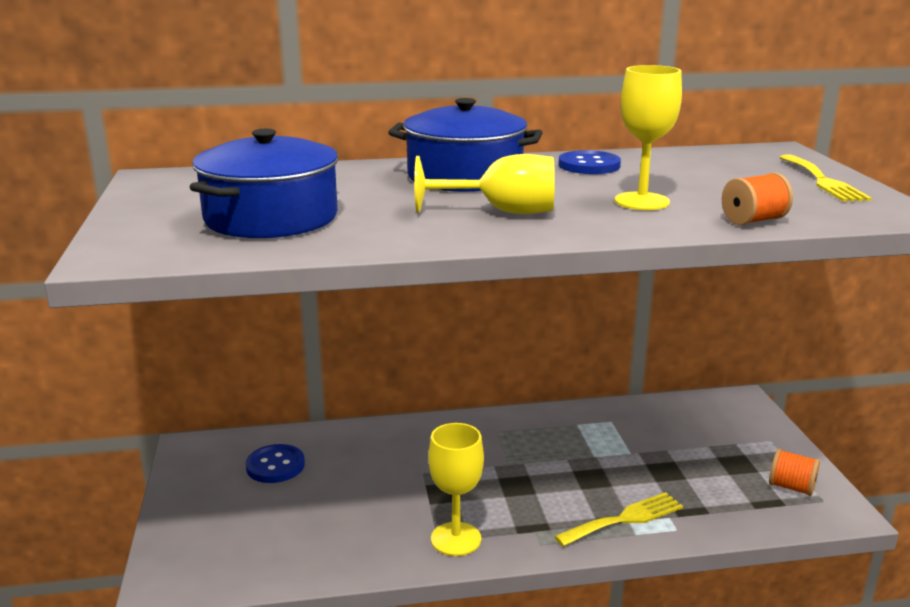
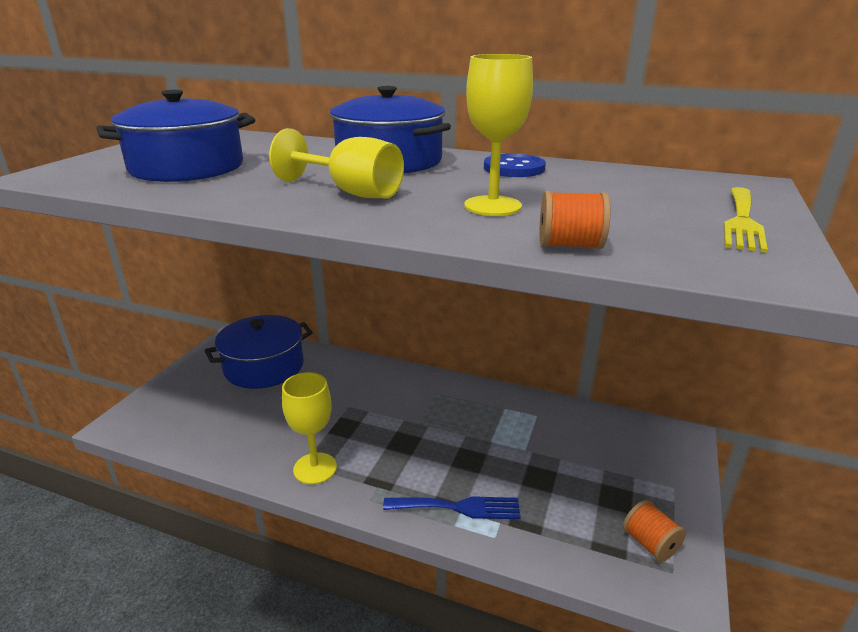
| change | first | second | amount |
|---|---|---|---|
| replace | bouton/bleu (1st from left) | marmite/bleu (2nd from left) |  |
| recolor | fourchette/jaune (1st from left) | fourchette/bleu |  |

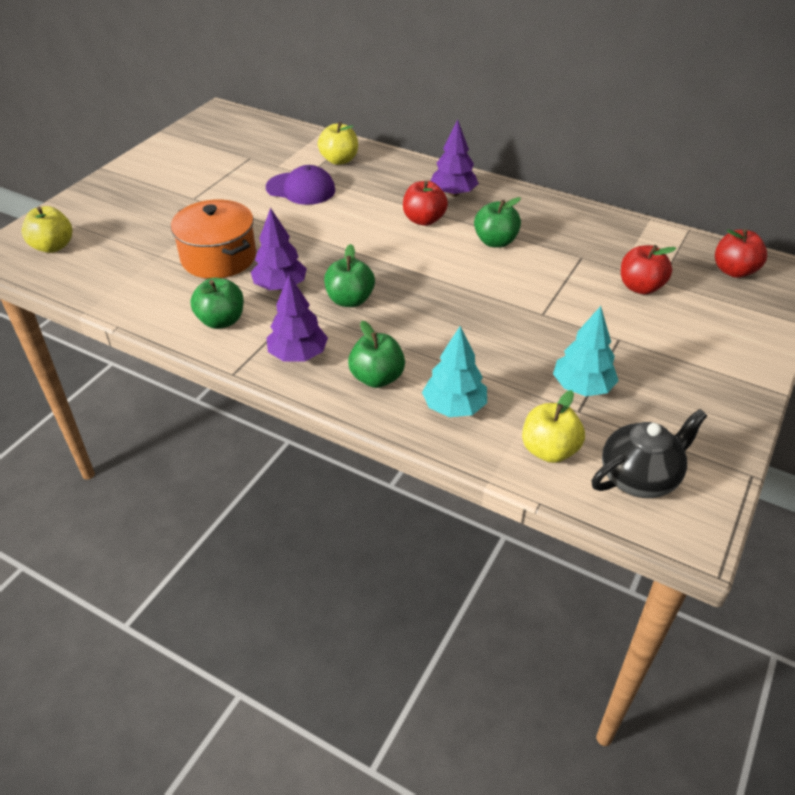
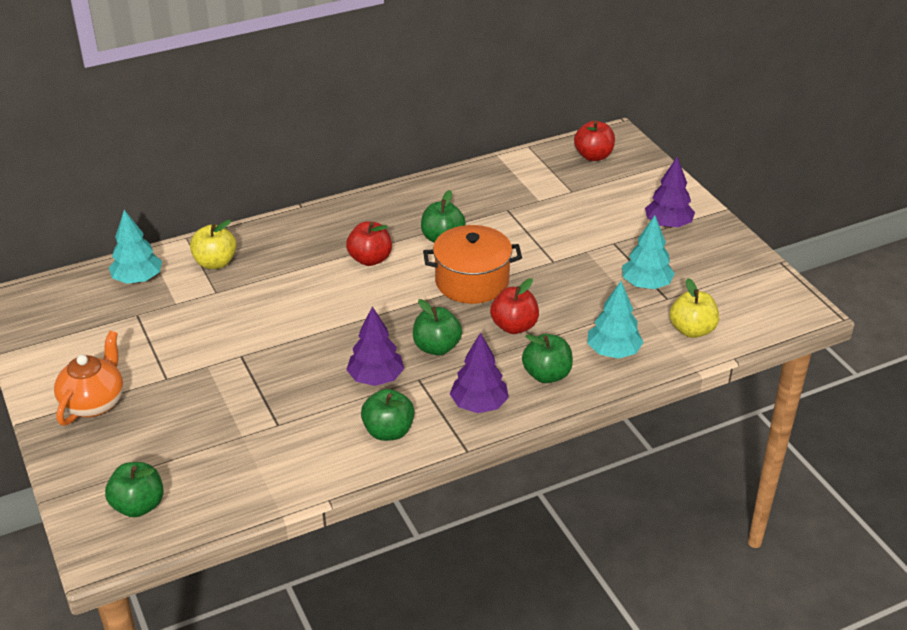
| change | first | second | amount |
|---|---|---|---|
| move | arbre/violet (3rd from left) |  |  |
| delete | casquette/violet |  |  |
| move | marmite/orange |  |  |
| recolor | pomme/jaune (1st from left) | pomme/vert (1st from left) |  |
| move | pomme/rouge (2nd from left) |  |  |
| delete | théière/noir |  |  |
| insert |  | arbre/turquoise (1st from left) |  |
| insert |  | théière/orange |  |

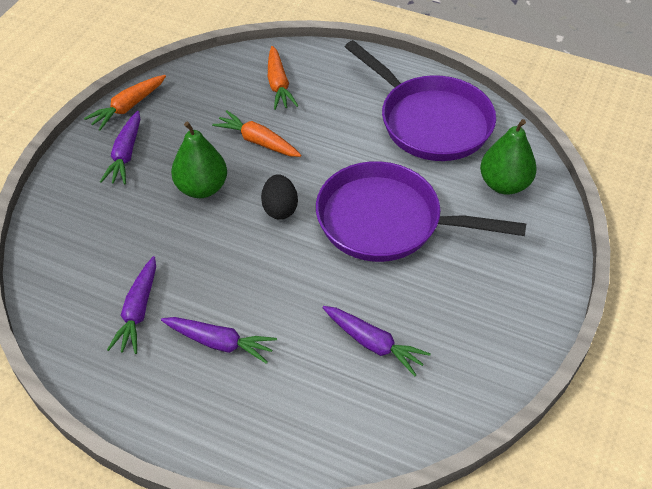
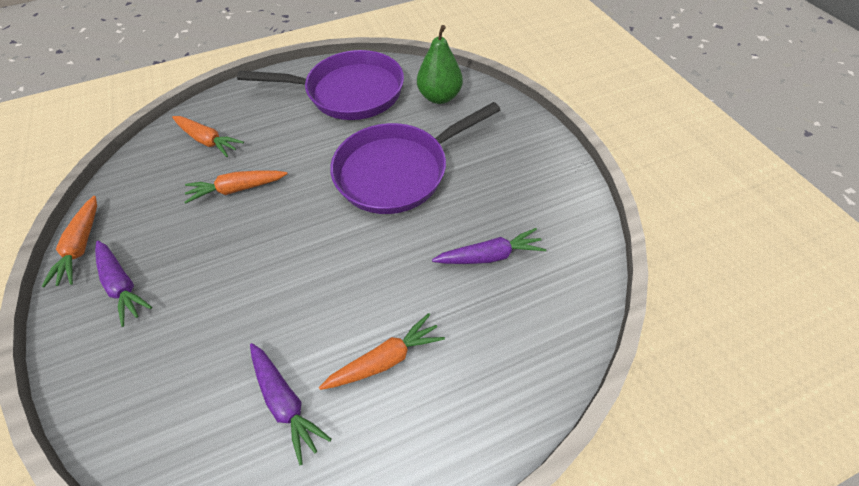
| change | first | second | amount |
|---|---|---|---|
| delete | poire/vert (1st from left) |  |  |
| delete | œuf/noir |  |  |
| recolor | carotte/violet (3rd from left) | carotte/orange (4th from left) |  |

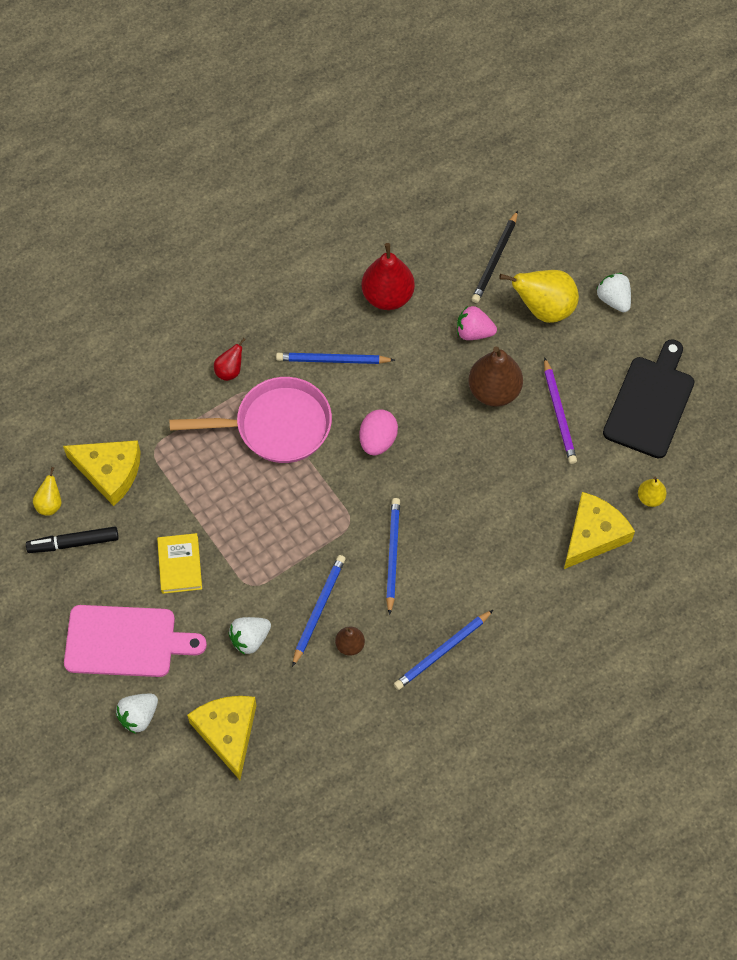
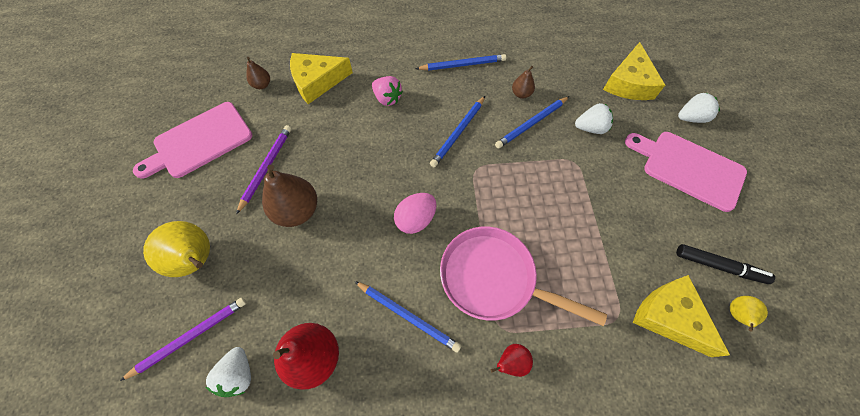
| change | first | second | amount |
|---|---|---|---|
| recolor | crayon/noir | crayon/violet (1st from left) |  |
| move | fraise/blanc (3rd from left in the first image) | fraise/blanc (1st from left) |  |
| move | fraise/rose |  |  |
| recolor | planche à découper/noir | planche à découper/rose (1st from left) |  |
| recolor | poire/jaune (3rd from left) | poire/marron (1st from left) |  |
| delete | livre/jaune |  |  |

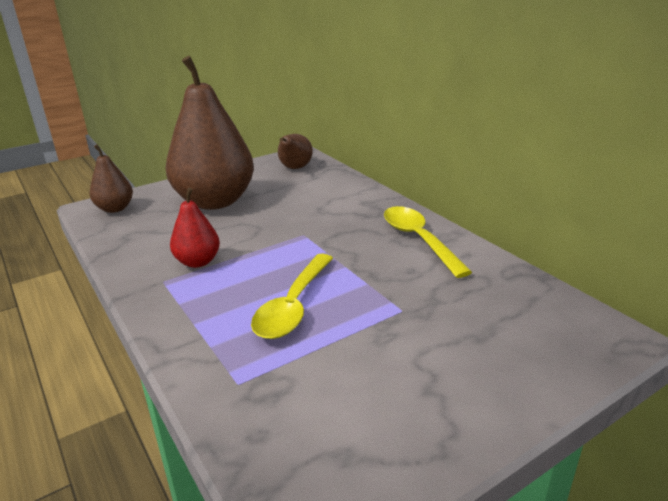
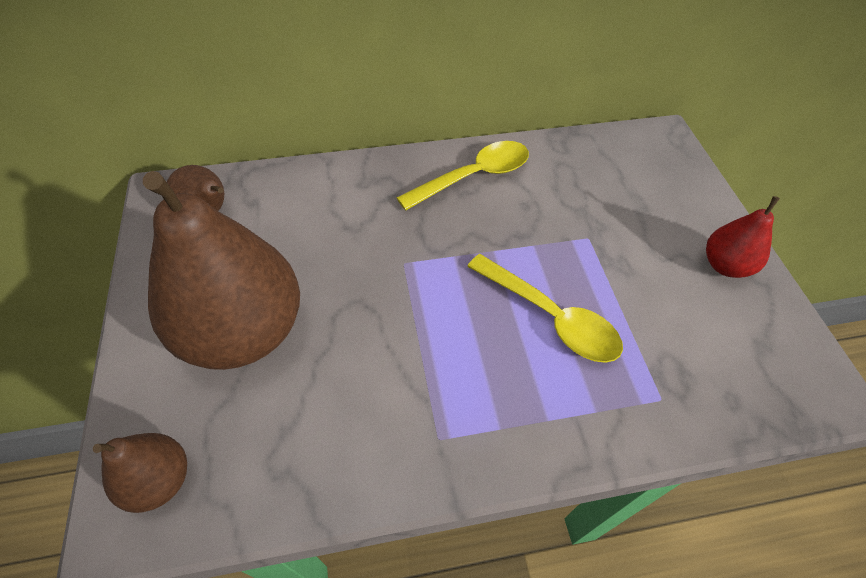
| change | first | second | amount |
|---|---|---|---|
| move | poire/rouge |  |  |
| rotate | cuillère/jaune (2nd from left in the first image) | cuillère/jaune (1st from left) | 150 degrees clockwise |

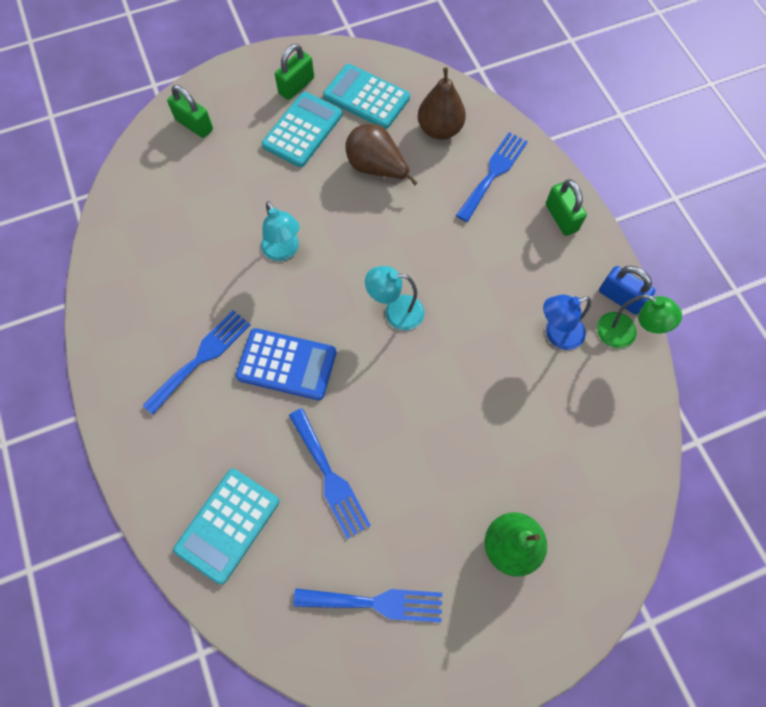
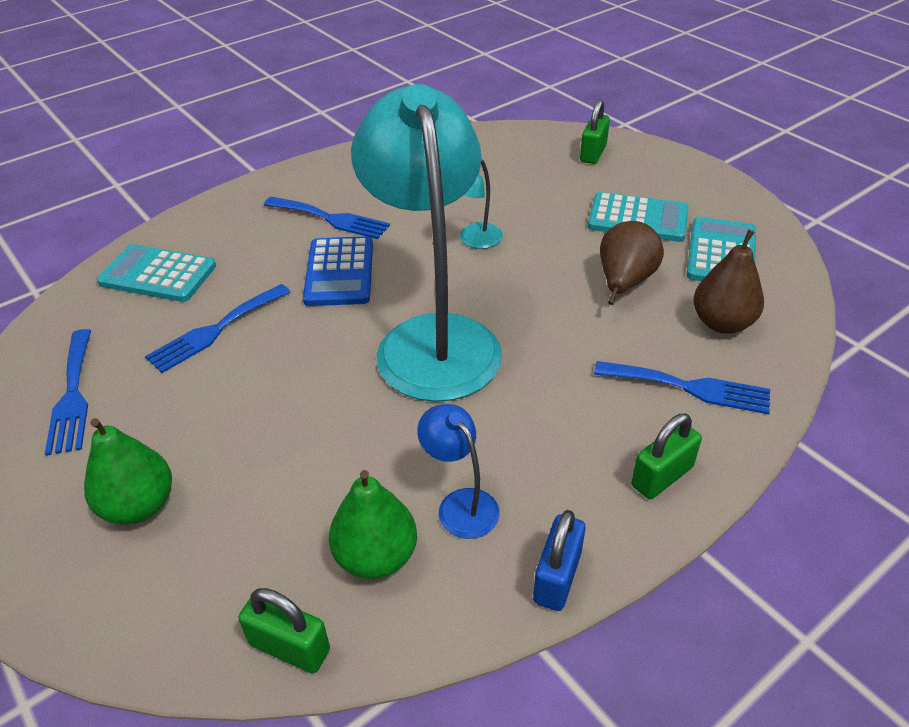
| change | first | second | amount |
|---|---|---|---|
| move | cadenas/vert (2nd from left in the first image) | cadenas/vert (1st from left) |  |
| resize | lampe/turquoise (2nd from left in the first image) | lampe/turquoise (1st from left) | x2.46 |
| delete | lampe/vert |  |  |
| insert |  | poire/vert (2nd from left) |  |

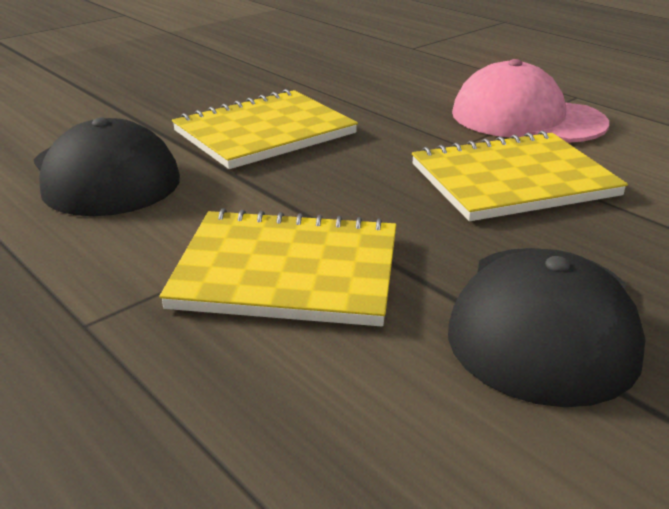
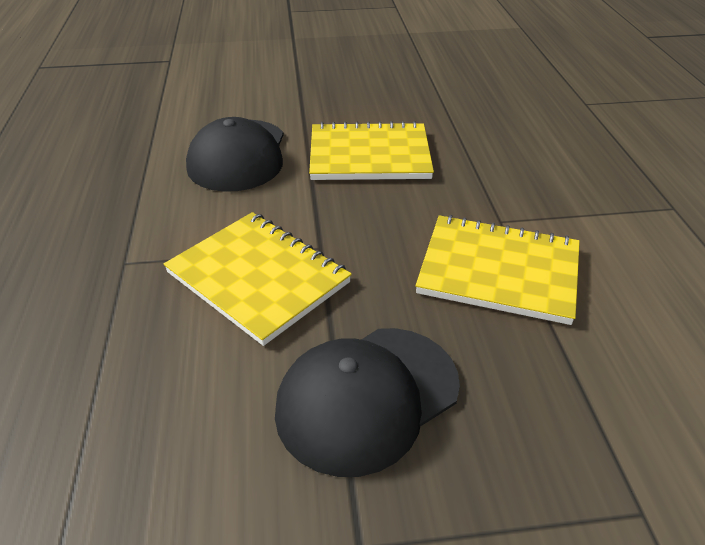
| change | first | second | amount |
|---|---|---|---|
| delete | casquette/rose |  |  |

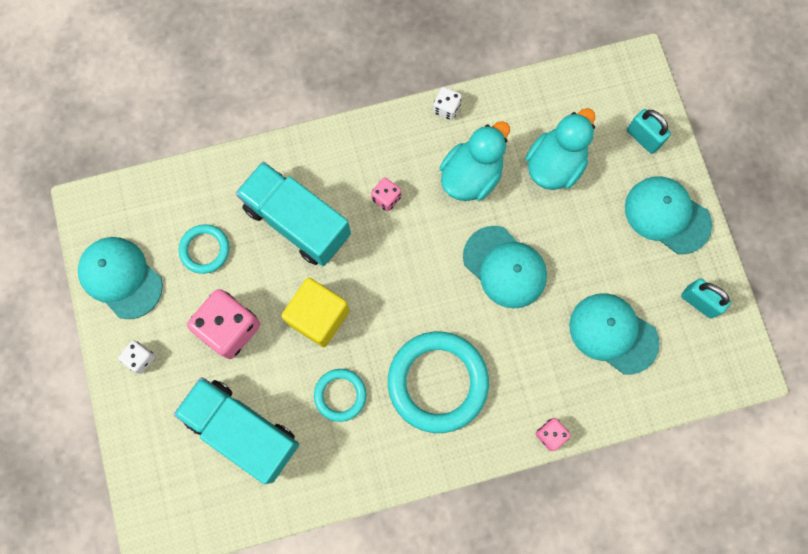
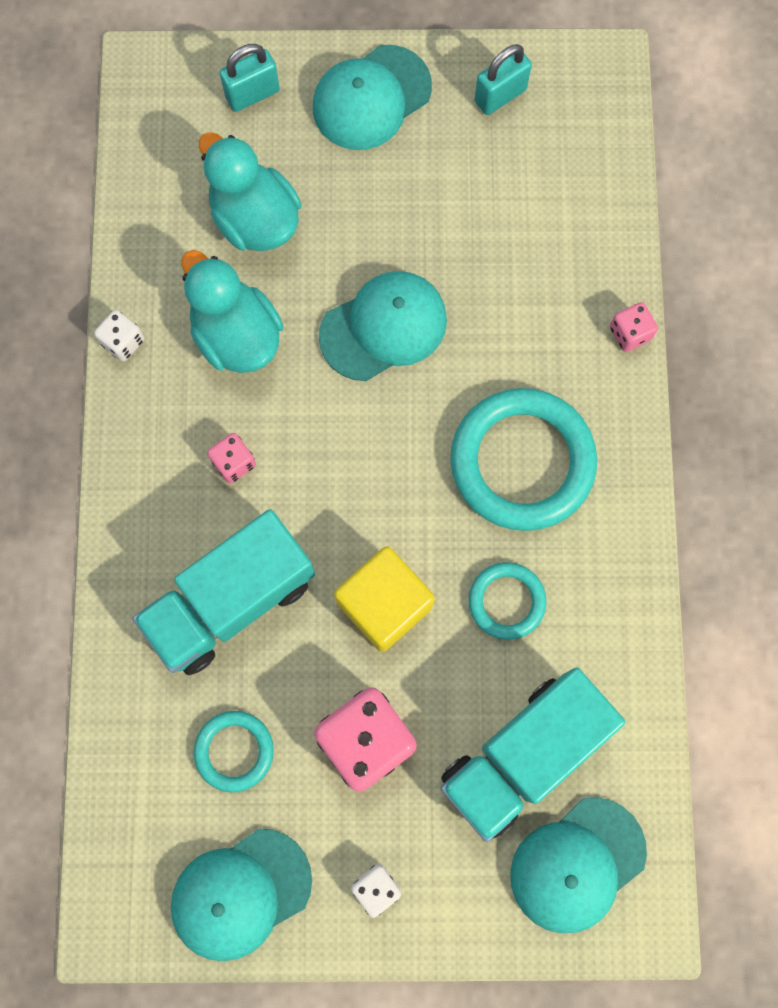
| change | first | second | amount |
|---|---|---|---|
| move | casquette/turquoise (3rd from left in the first image) | casquette/turquoise (4th from left) |  |

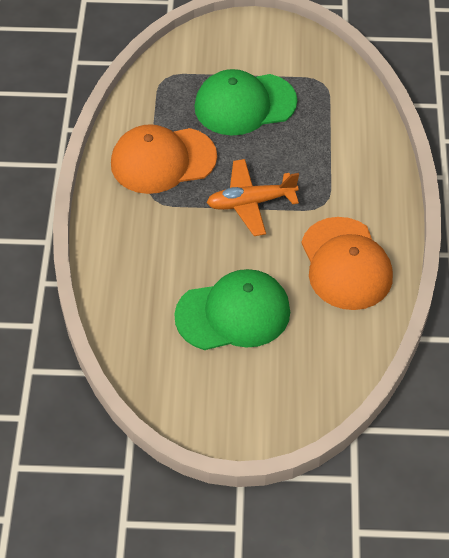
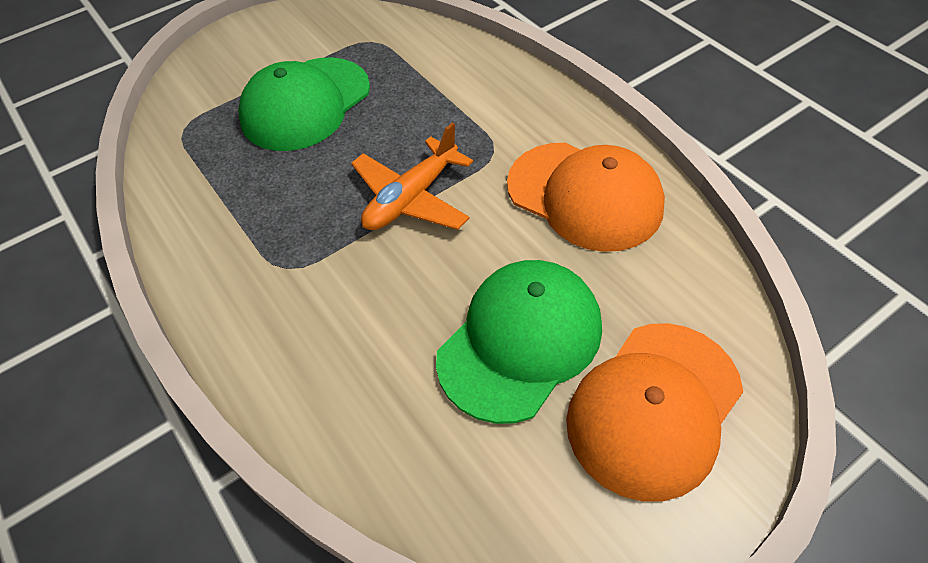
| change | first | second | amount |
|---|---|---|---|
| move | casquette/orange (1st from left in the first image) | casquette/orange (2nd from left) |  |

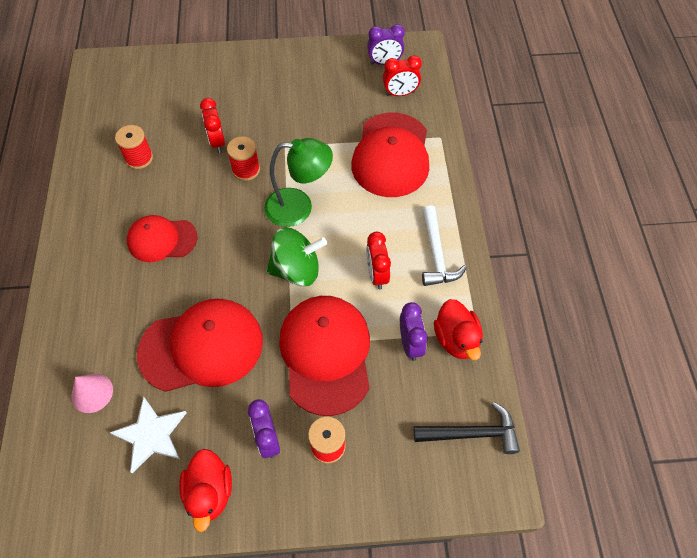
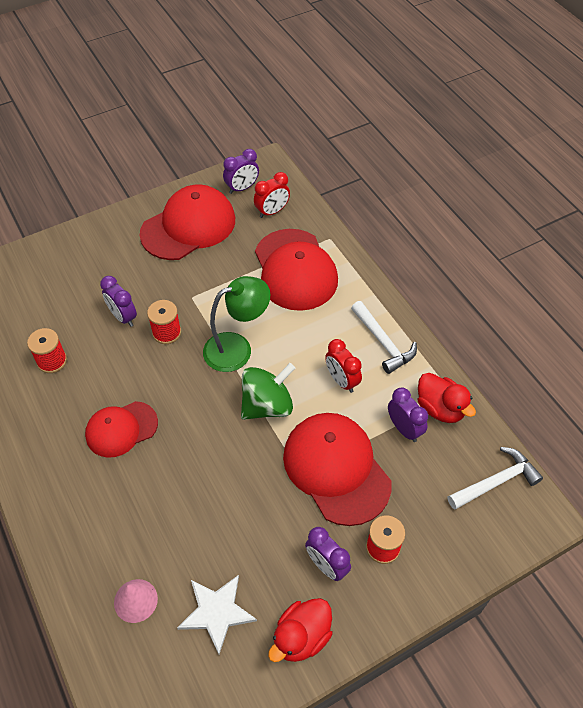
| change | first | second | amount |
|---|---|---|---|
| recolor | réveil/rouge (1st from left) | réveil/violet (1st from left) |  |
| move | casquette/rouge (2nd from left) |  |  |
| recolor | marteau/noir | marteau/blanc (2nd from left) |  |
| rotate | canard/rouge (1st from left) |  | 75 degrees clockwise |

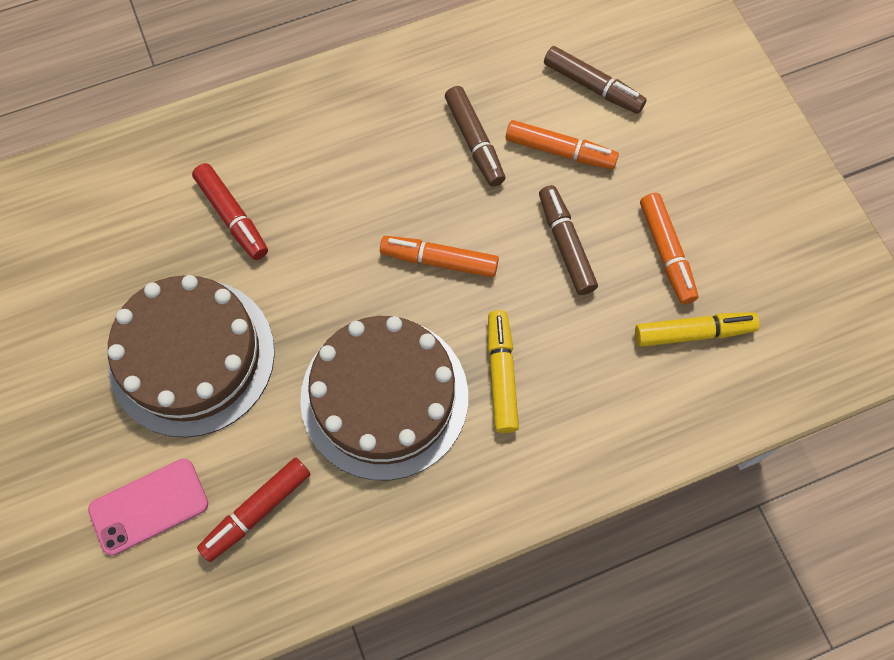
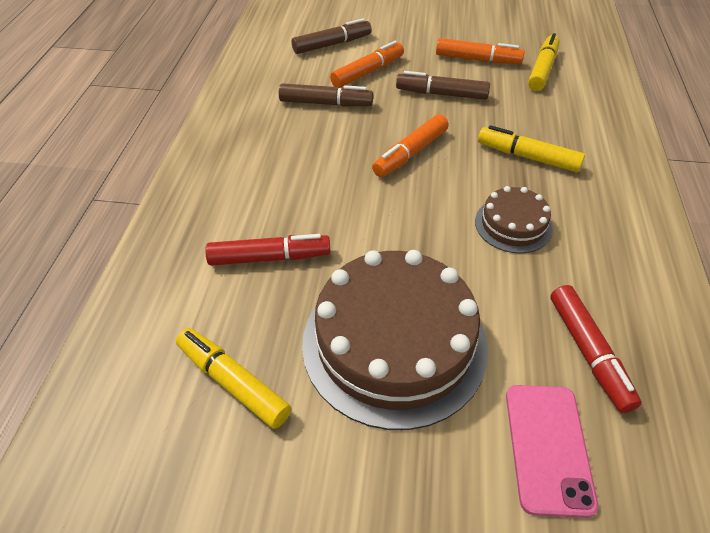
| change | first | second | amount |
|---|---|---|---|
| resize | gâteau/marron (2nd from left) |  | x0.49 |
| insert |  | feutre/jaune (1st from left) |  |

